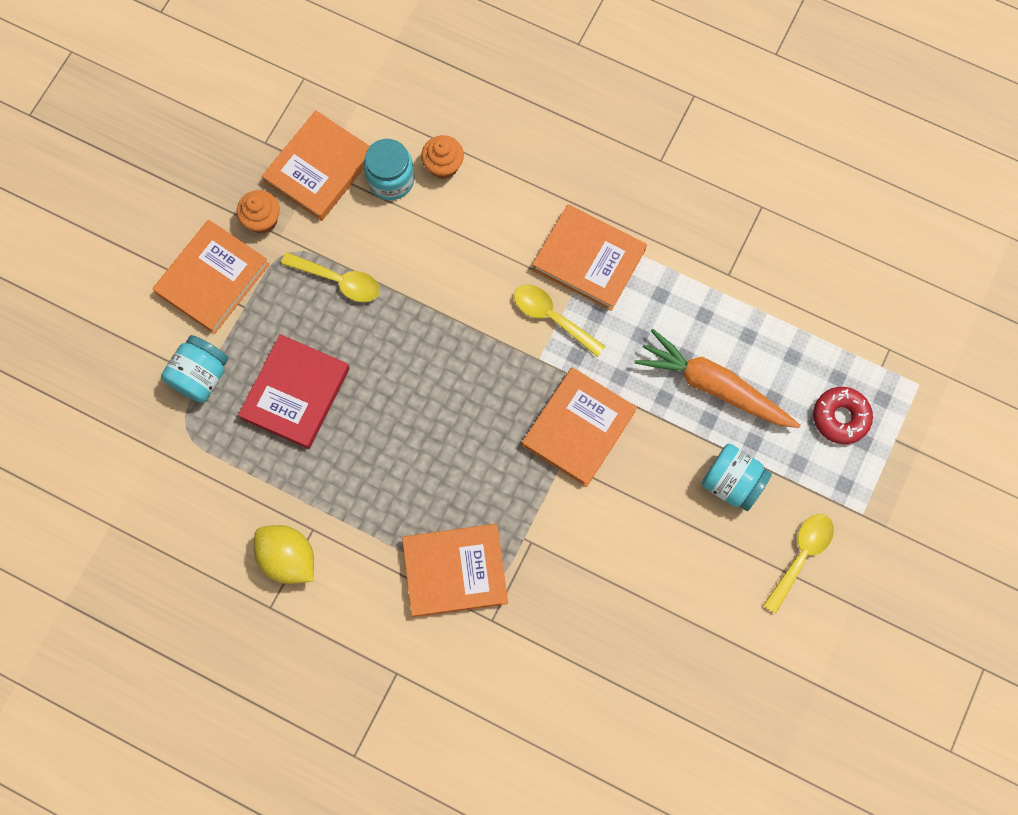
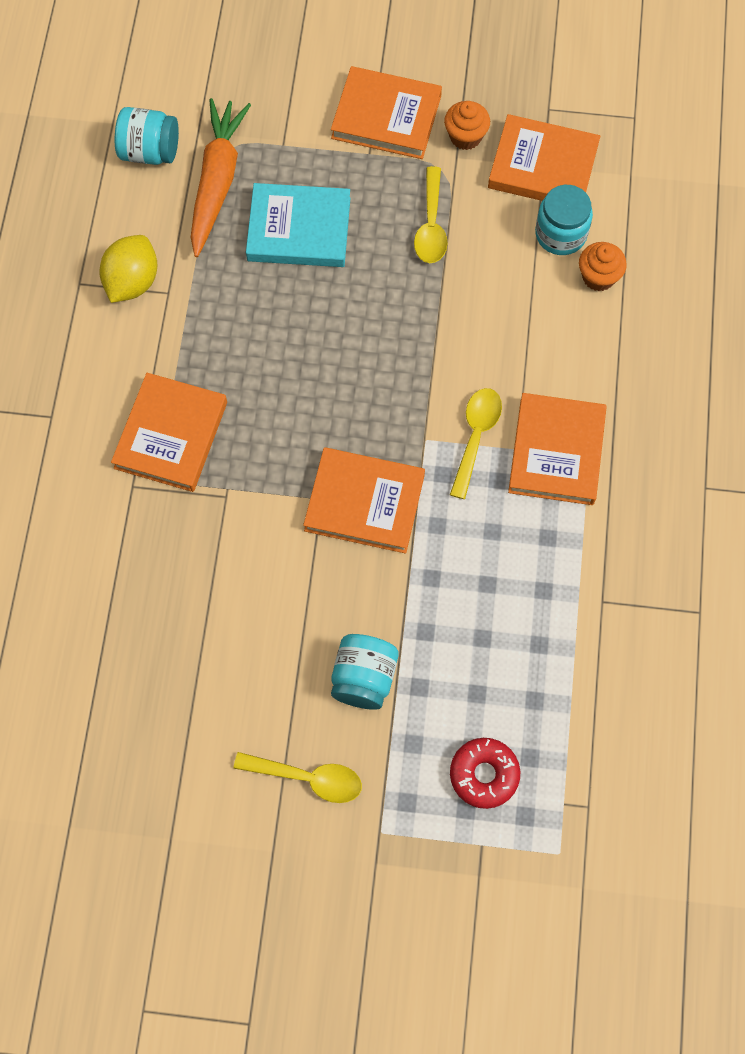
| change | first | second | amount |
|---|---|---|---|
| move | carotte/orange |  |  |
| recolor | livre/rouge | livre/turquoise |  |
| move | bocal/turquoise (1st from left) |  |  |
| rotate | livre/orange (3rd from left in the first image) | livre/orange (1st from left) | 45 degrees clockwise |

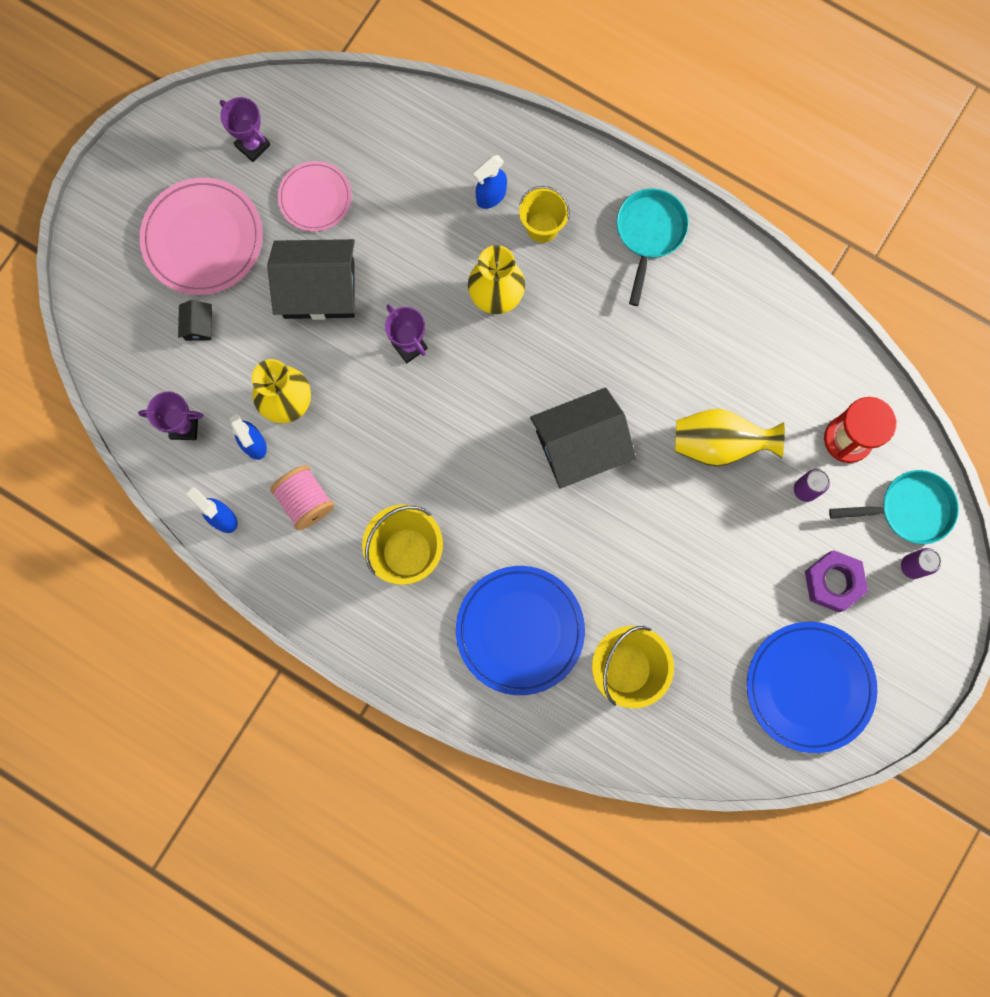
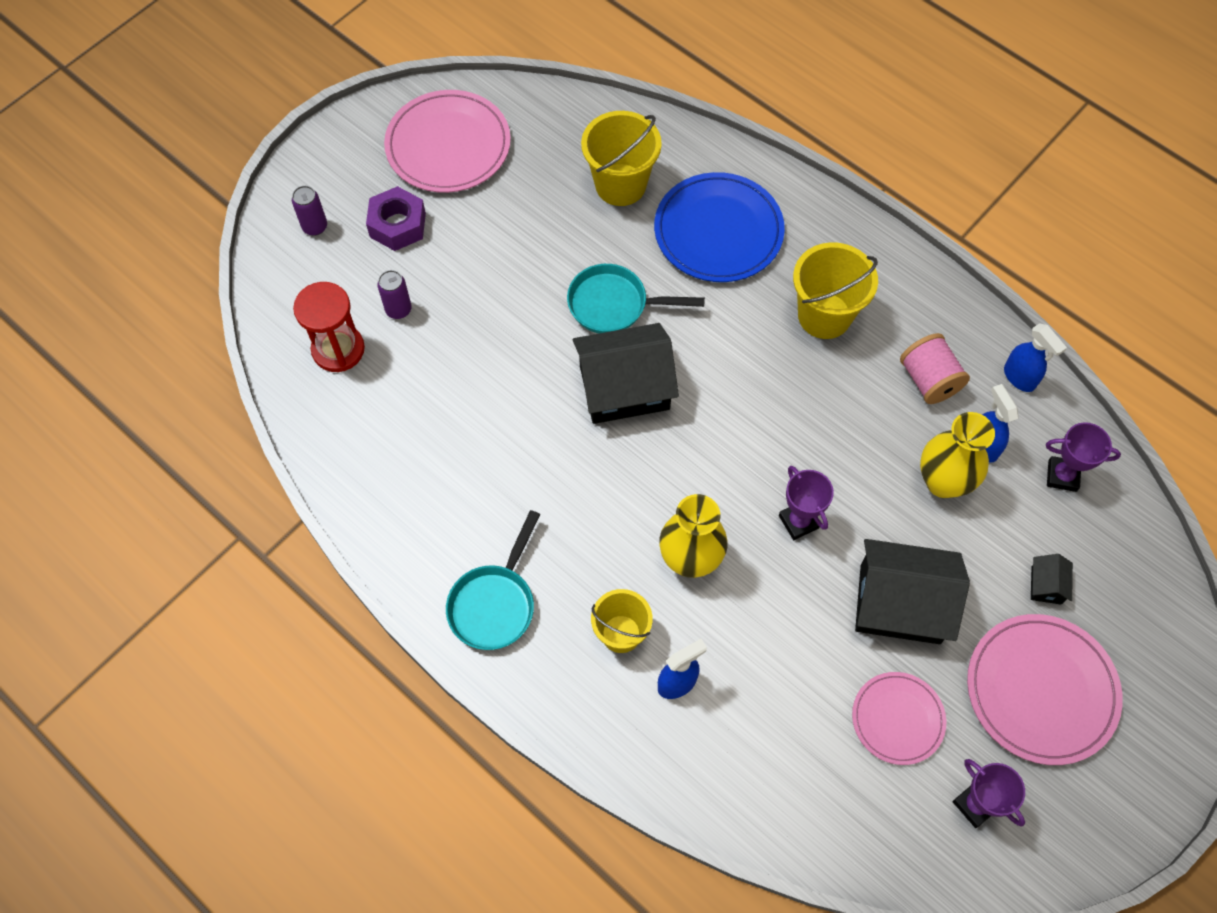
| change | first | second | amount |
|---|---|---|---|
| delete | vase/jaune (3rd from left) |  |  |
| move | poêle/turquoise (2nd from left) |  |  |
| recolor | assiette/bleu (2nd from left) | assiette/rose (1st from left) |  |

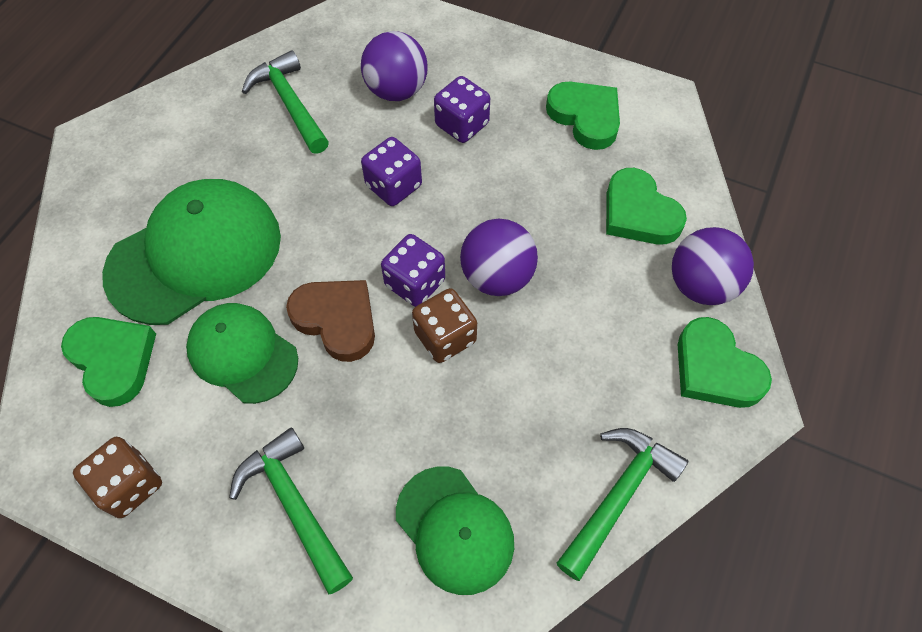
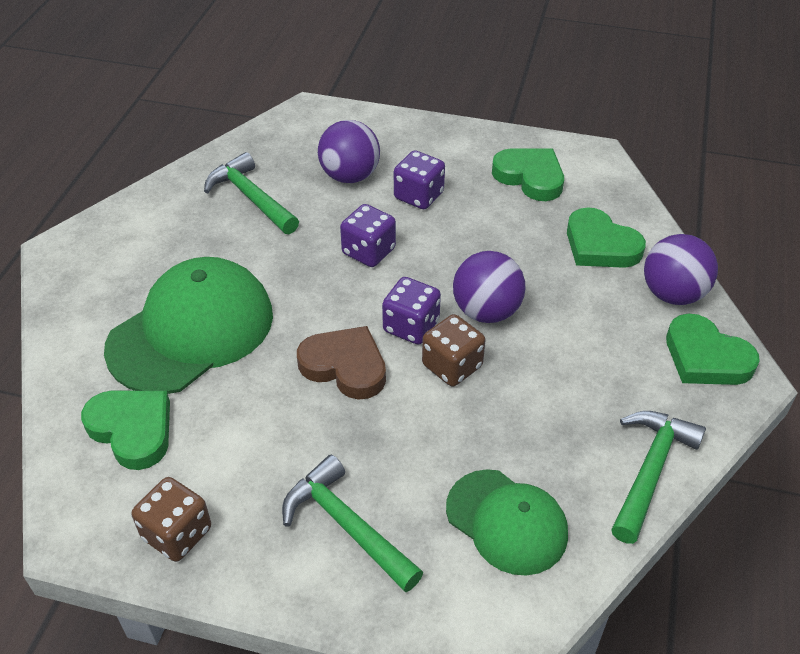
| change | first | second | amount |
|---|---|---|---|
| delete | casquette/vert (2nd from left) |  |  |

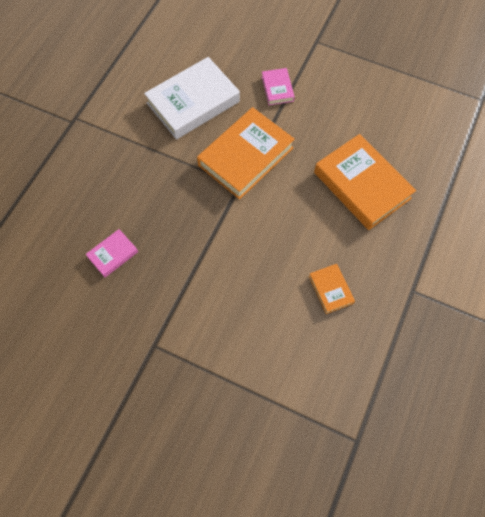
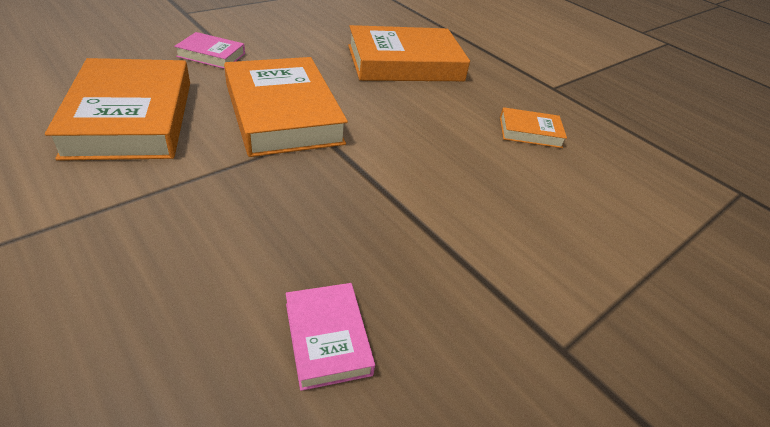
| change | first | second | amount |
|---|---|---|---|
| recolor | livre/blanc | livre/orange (1st from left) |  |

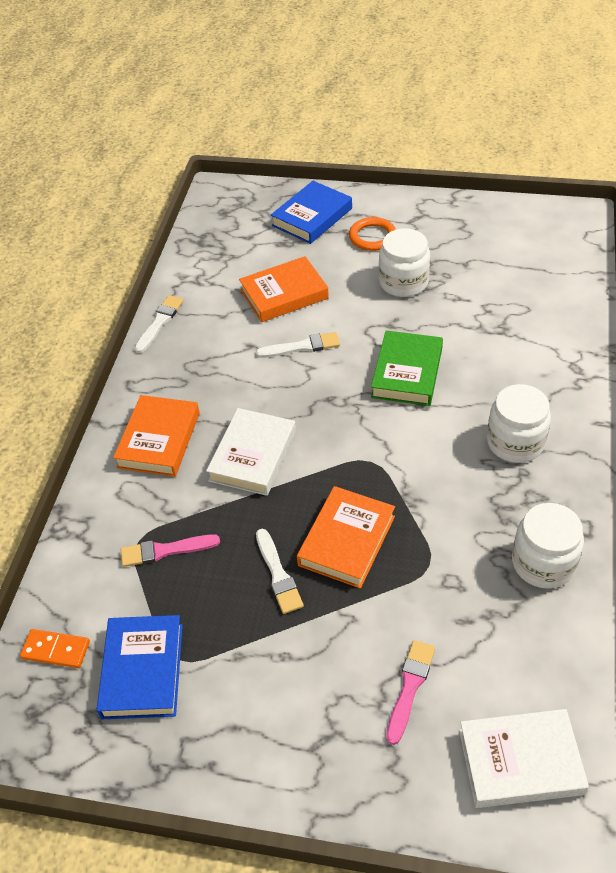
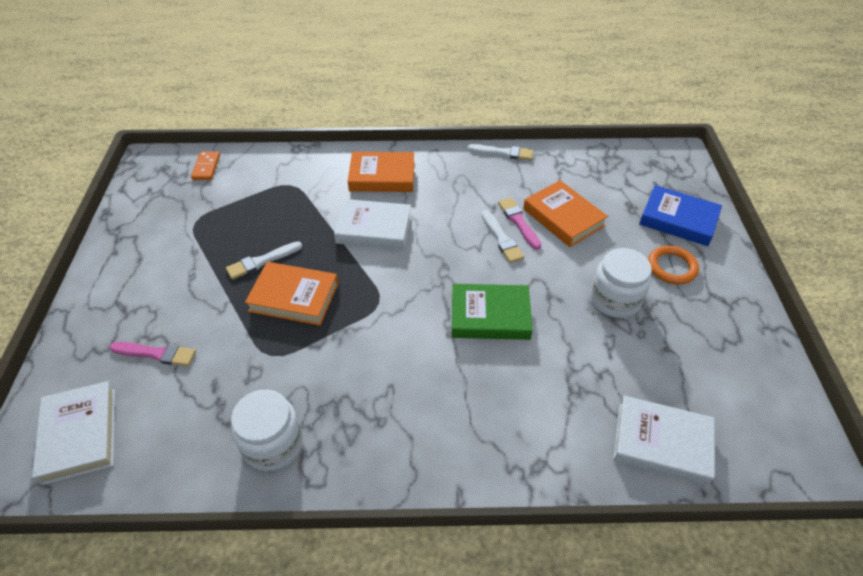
| change | first | second | amount |
|---|---|---|---|
| delete | bocal/blanc (2nd from left) |  |  |
| move | pinceau/rose (1st from left in the first image) | pinceau/rose (2nd from left) |  |
| delete | livre/bleu (1st from left) |  |  |
| insert |  | livre/blanc (3rd from left) |  |

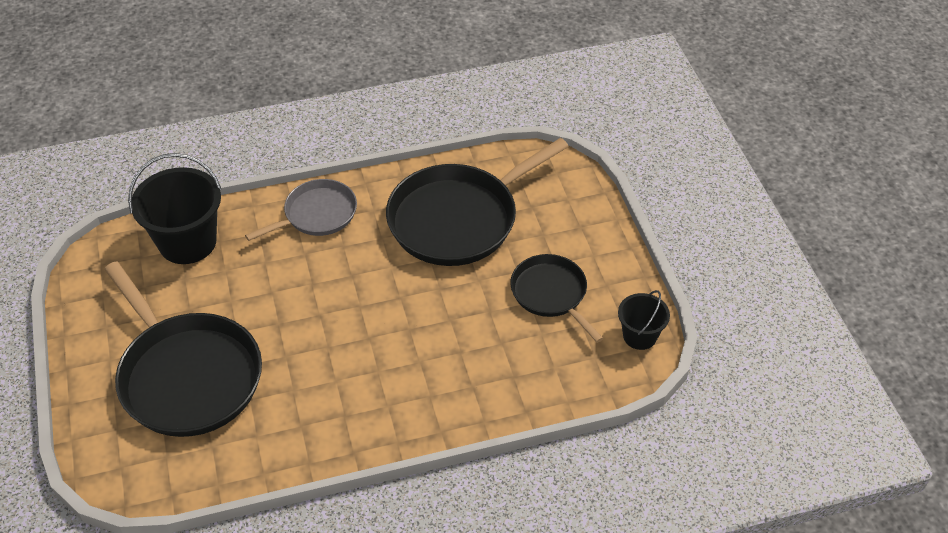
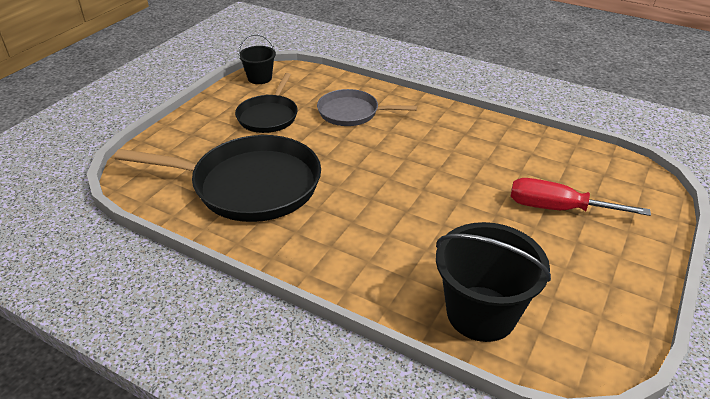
| change | first | second | amount |
|---|---|---|---|
| move | poêle/gris |  |  |
| replace | poêle/noir (1st from left) | tournevis/rouge |  |

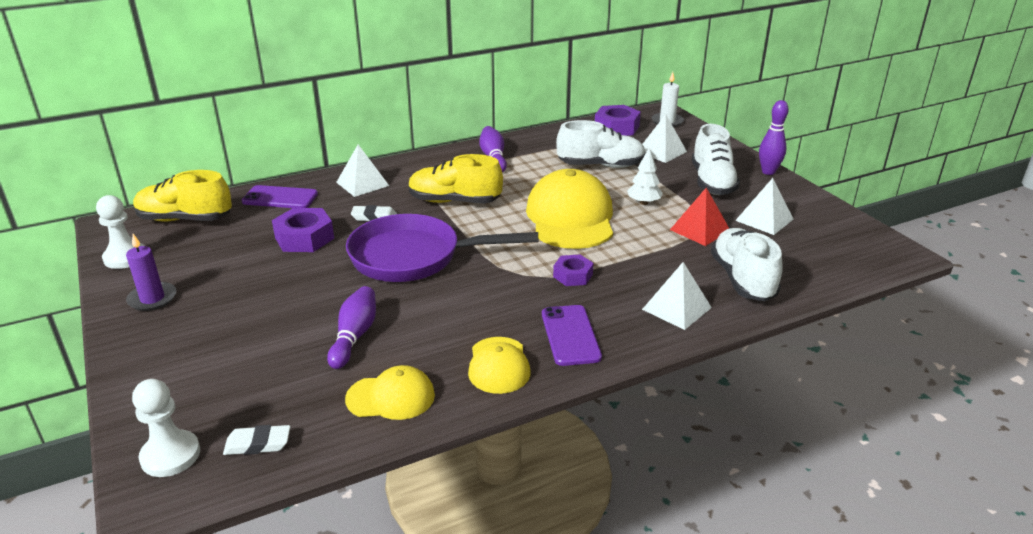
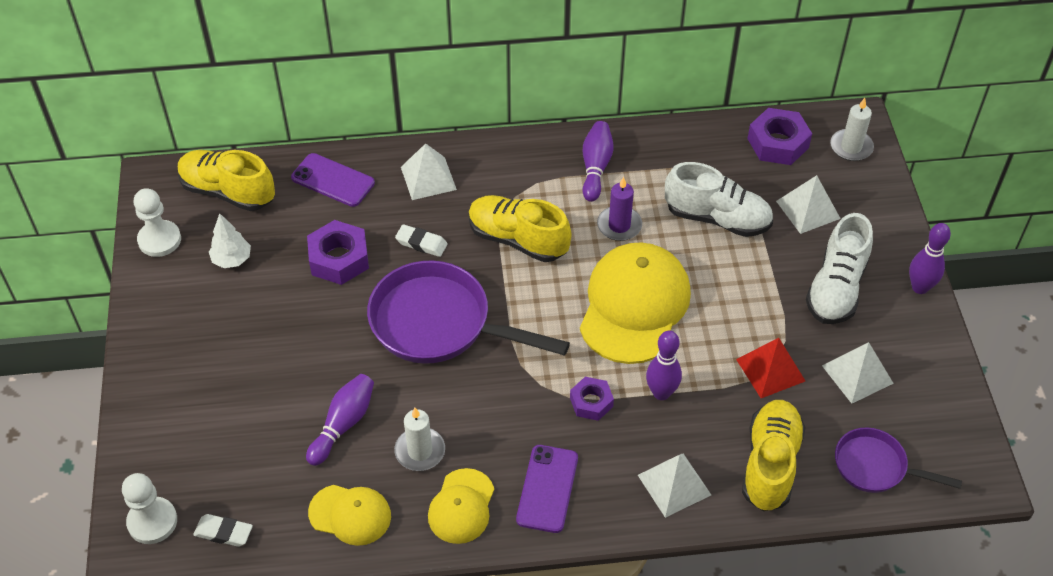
| change | first | second | amount |
|---|---|---|---|
| move | arbre/blanc |  |  |
| recolor | chaussure/blanc (3rd from left) | chaussure/jaune (3rd from left) |  |
| move | bougie/violet |  |  |
| insert |  | quille/violet (3rd from left) |  |
| insert |  | bougie/blanc (1st from left) |  |
| insert |  | poêle/violet (2nd from left) |  |

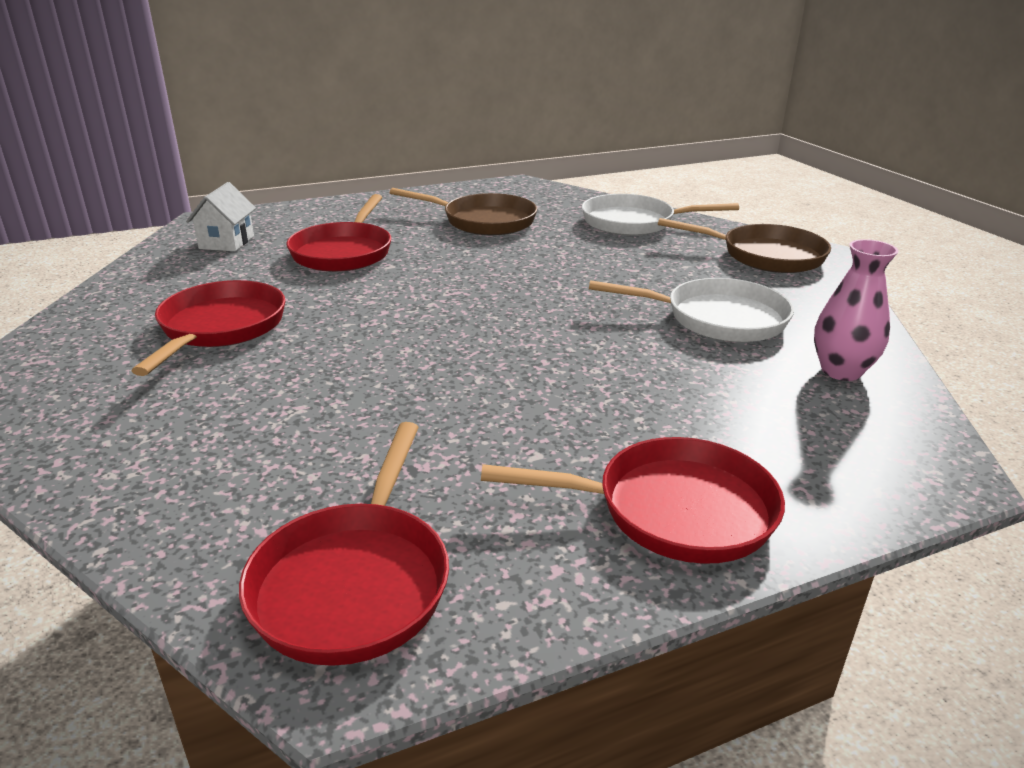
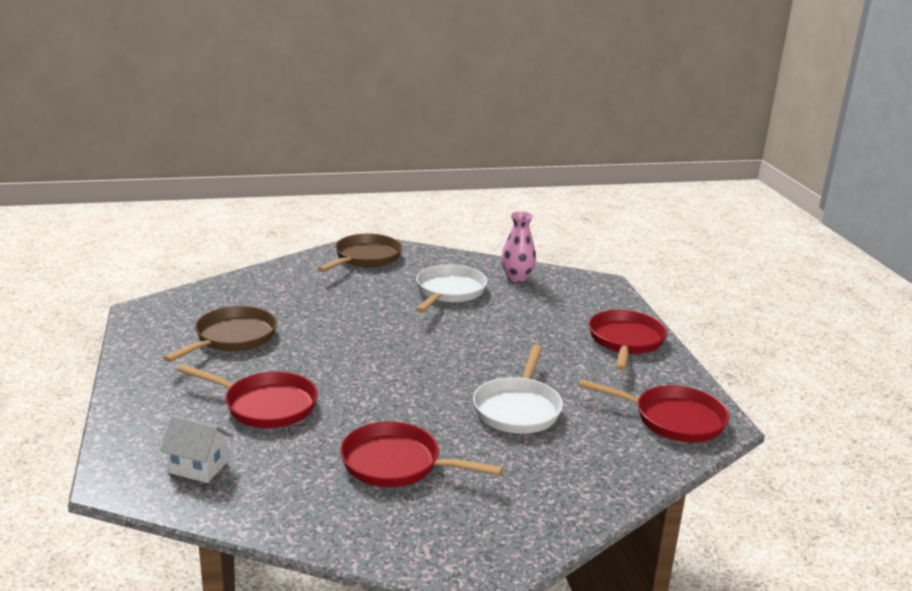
| change | first | second | amount |
|---|---|---|---|
| move | poêle/blanc (1st from left in the first image) | poêle/blanc (2nd from left) |  |

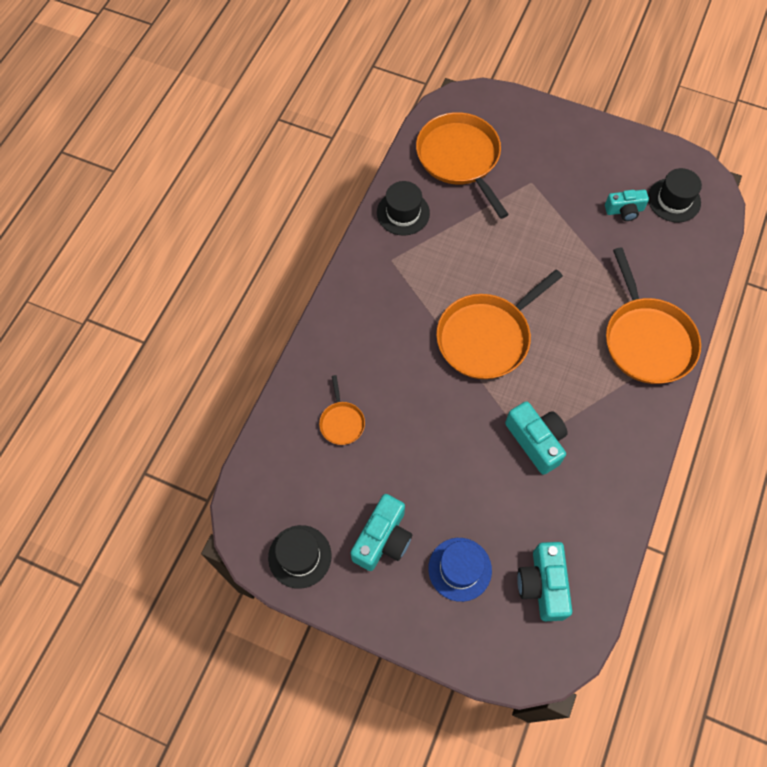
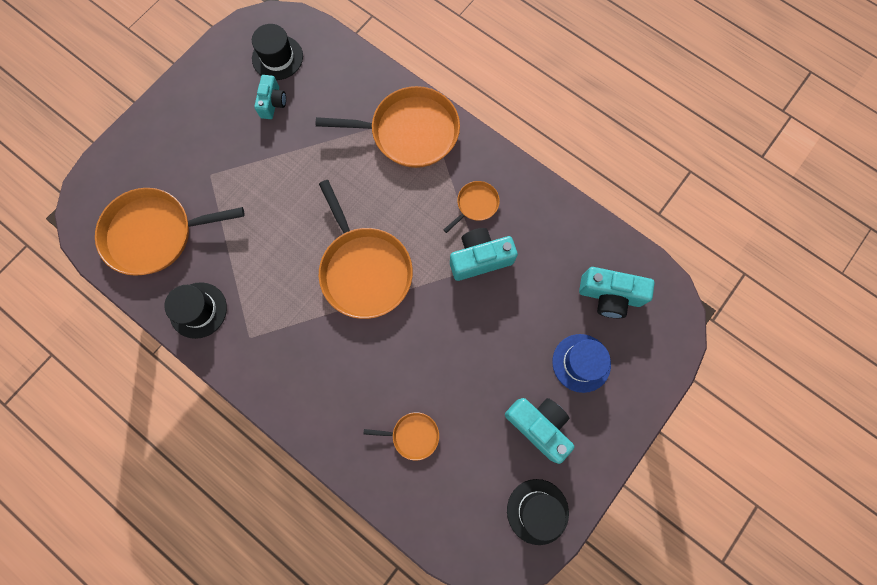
| change | first | second | amount |
|---|---|---|---|
| insert |  | poêle/orange (5th from left) |  |

